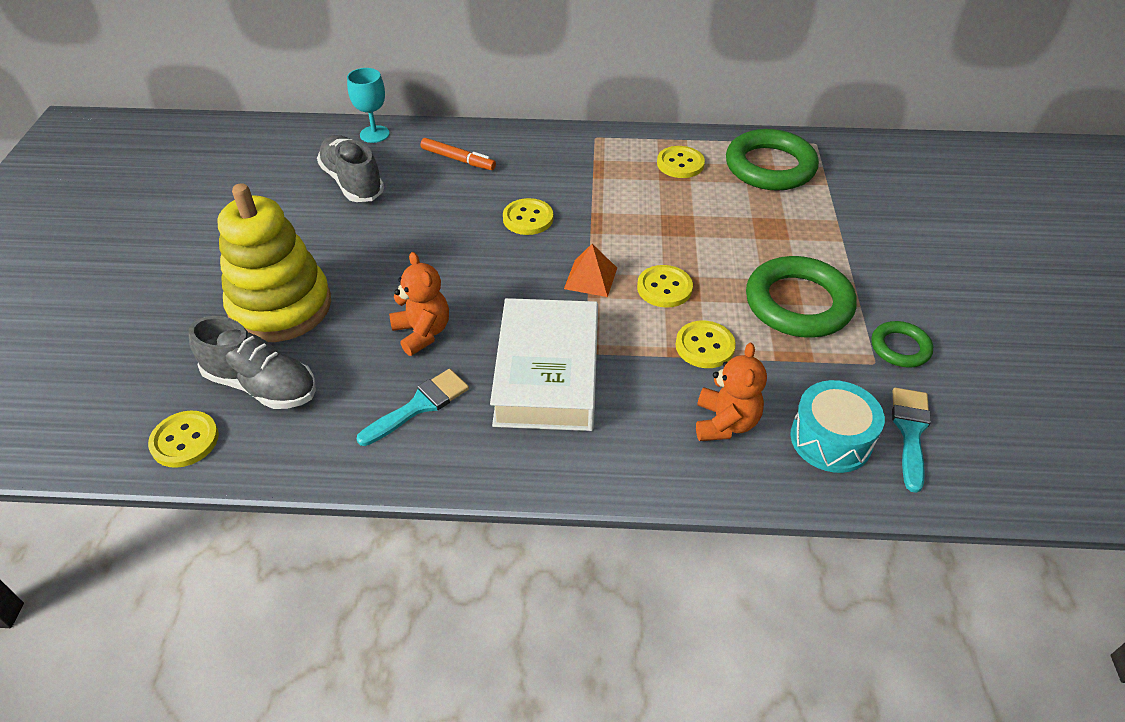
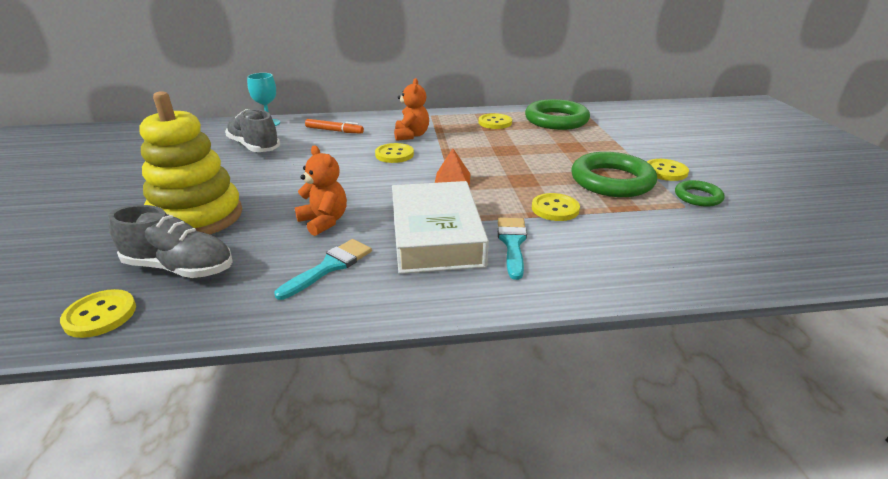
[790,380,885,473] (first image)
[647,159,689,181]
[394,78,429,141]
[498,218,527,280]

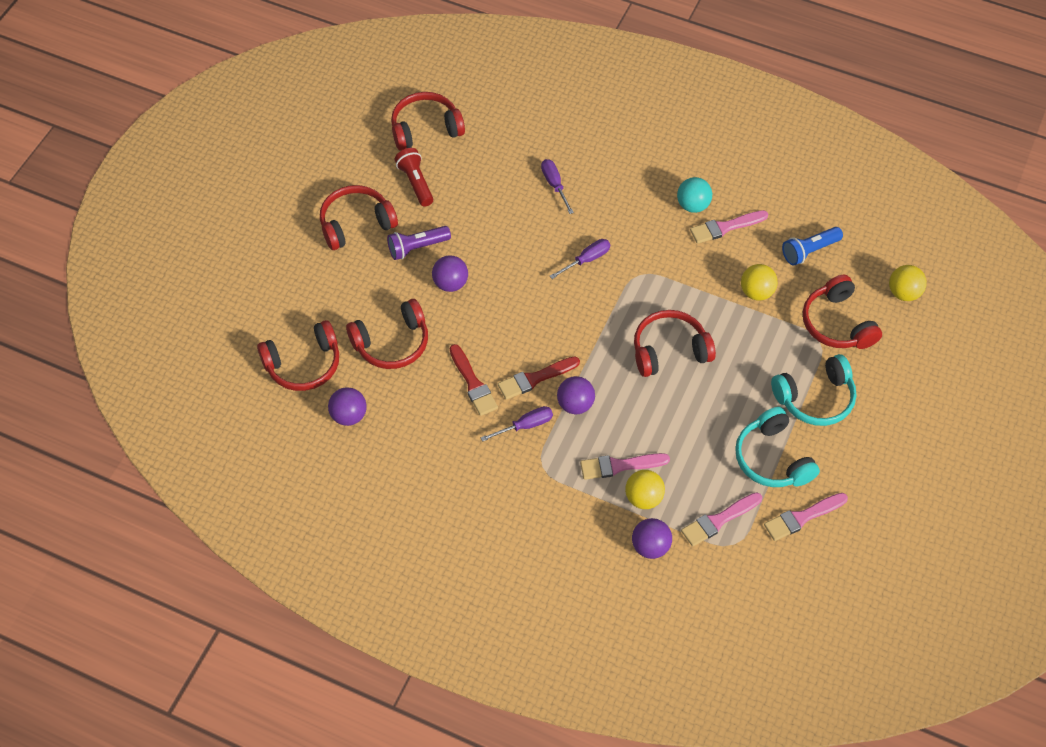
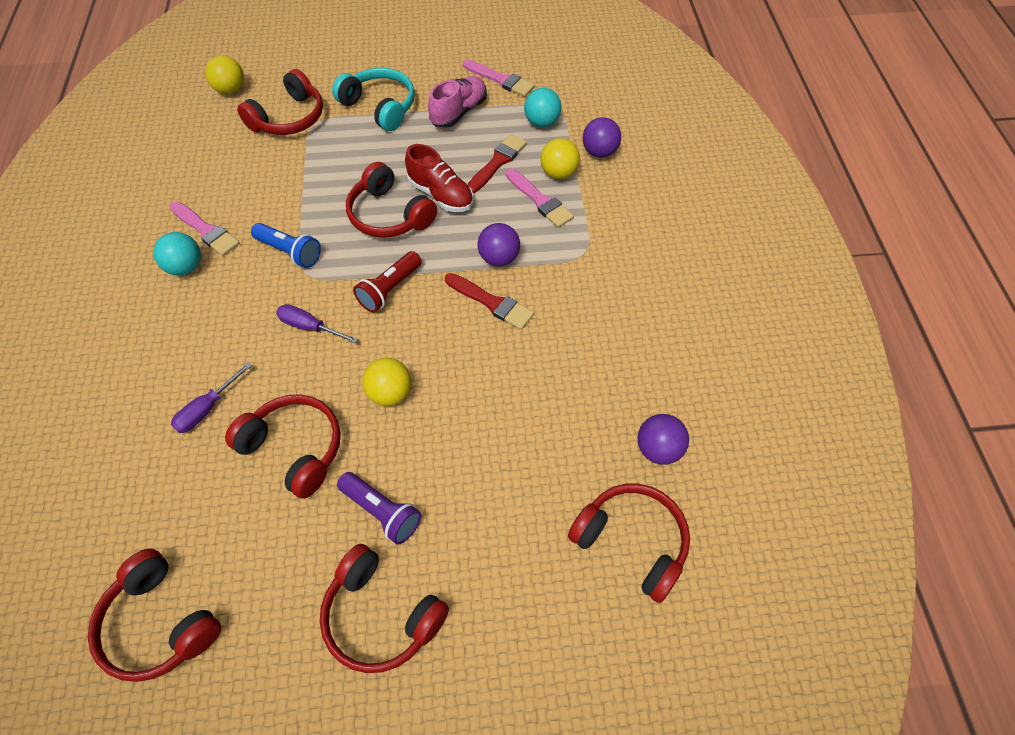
[432,255,468,292] (first image)
[481,406,553,442] (first image)
[405,144,473,212]
[225,394,341,499]
[353,251,422,312]
[467,134,527,193]
[362,358,411,406]
[251,223,321,268]
[524,88,561,127]
[428,76,487,128]

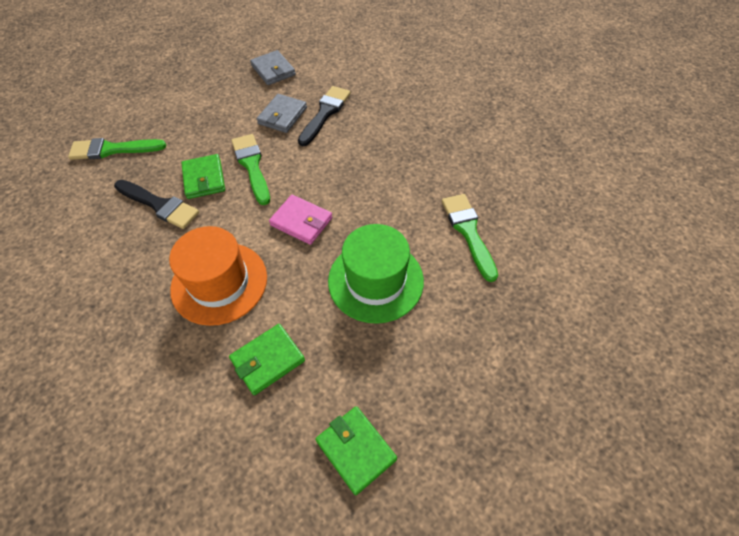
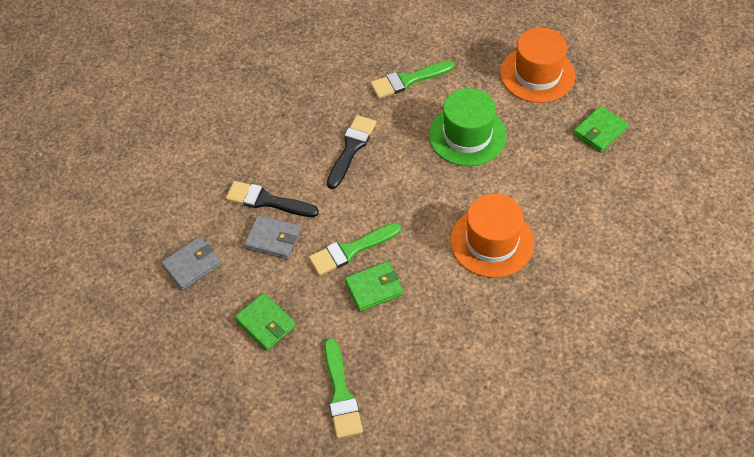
[269,195,332,245] (first image)
[500,28,575,103]
[327,115,376,189]
[235,293,296,351]

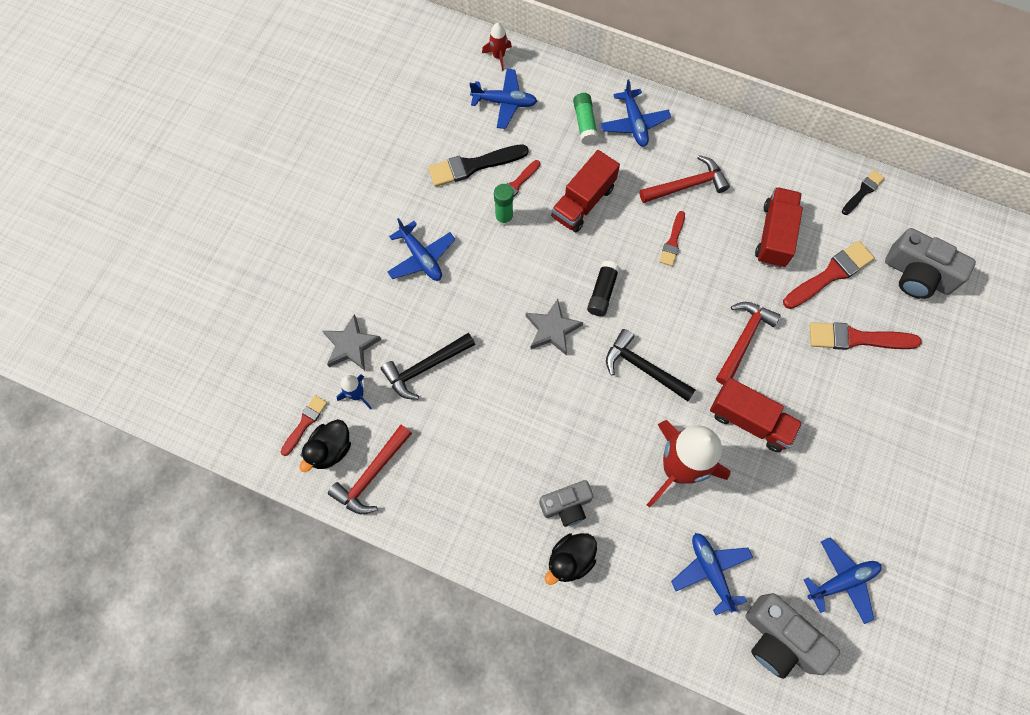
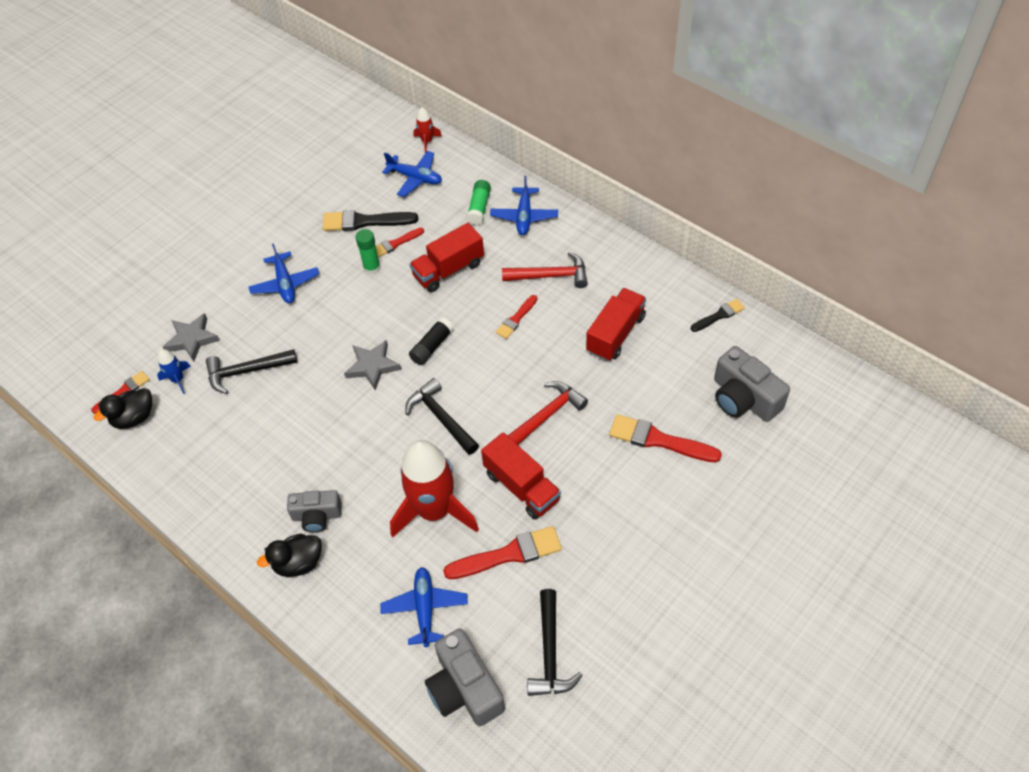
[328,425,412,514] (first image)
[443,526,562,579]
[527,589,583,696]

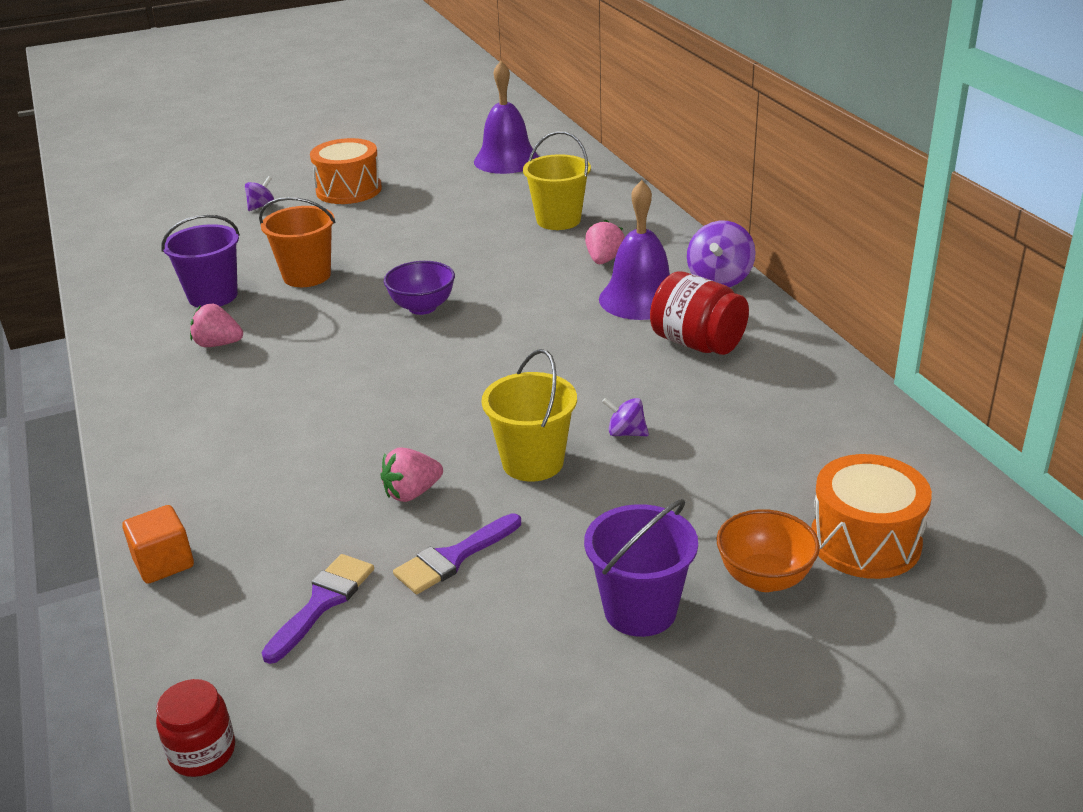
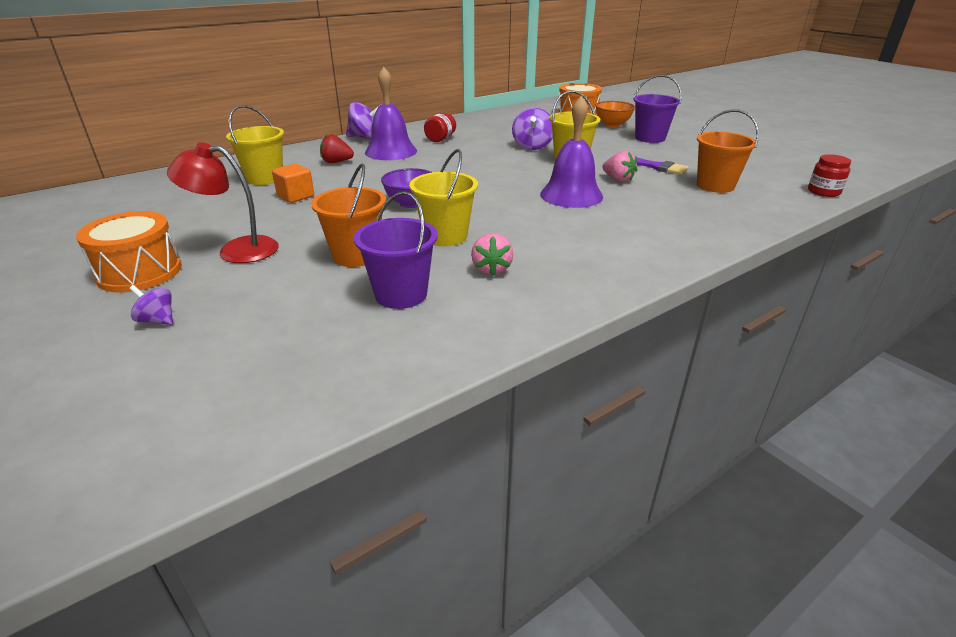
[167,142,279,263]
[409,149,478,246]
[272,164,314,203]
[540,96,603,208]
[697,109,759,193]
[320,134,354,163]
[512,108,553,150]
[424,113,456,142]

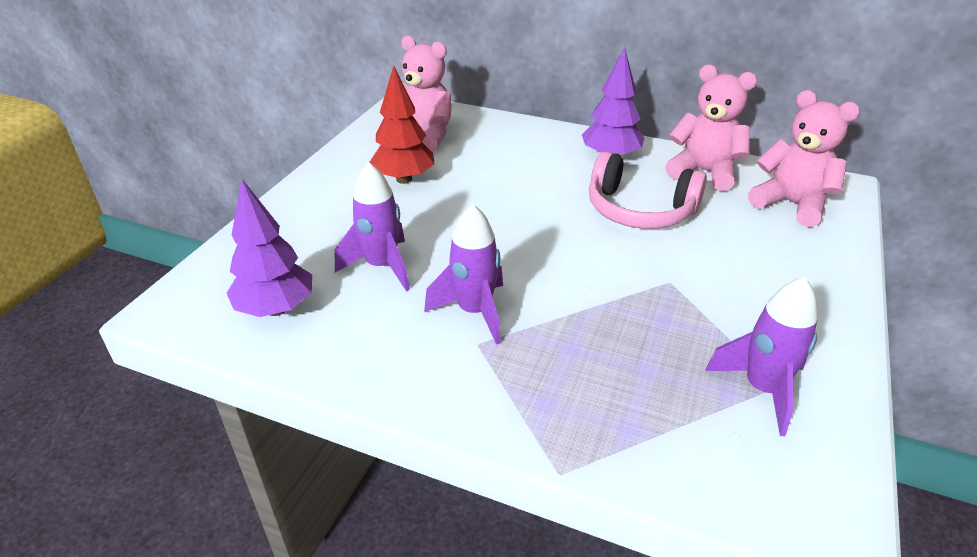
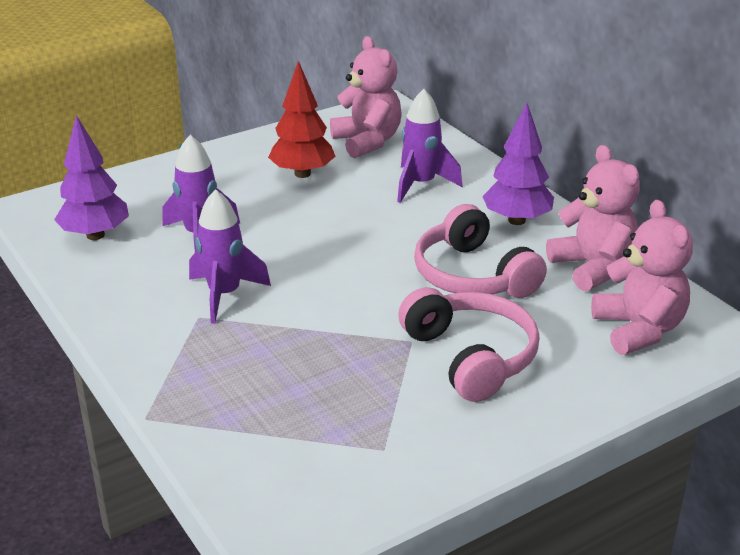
[398,287,540,402]
[397,89,462,203]

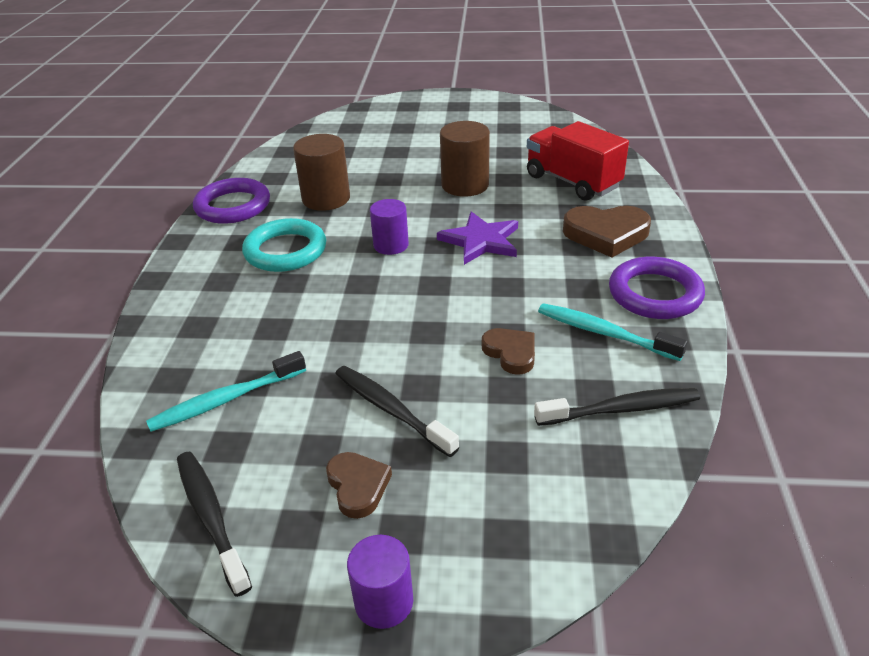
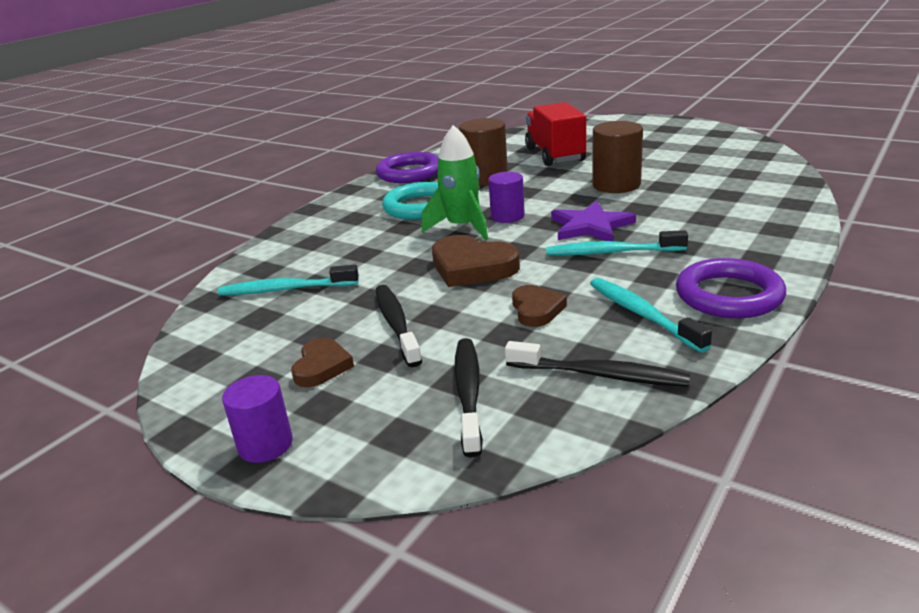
[422,125,488,240]
[546,230,688,255]
[455,338,483,458]
[525,102,586,166]
[432,235,520,287]

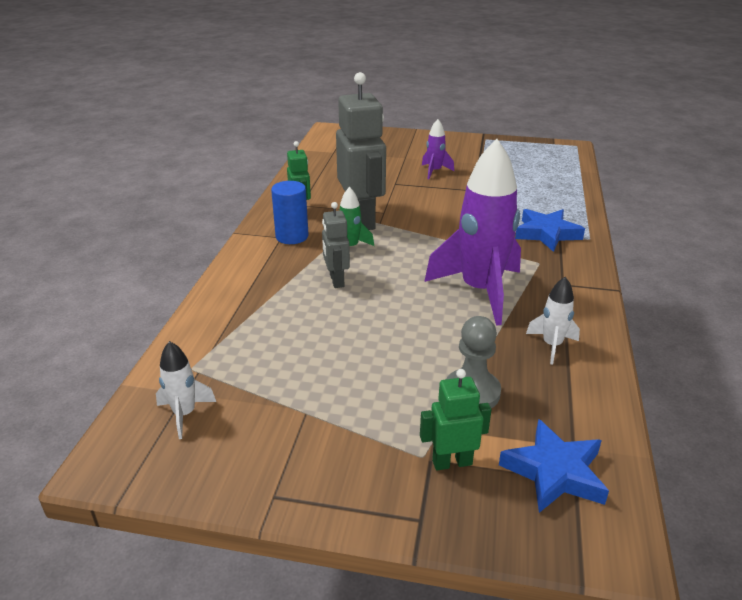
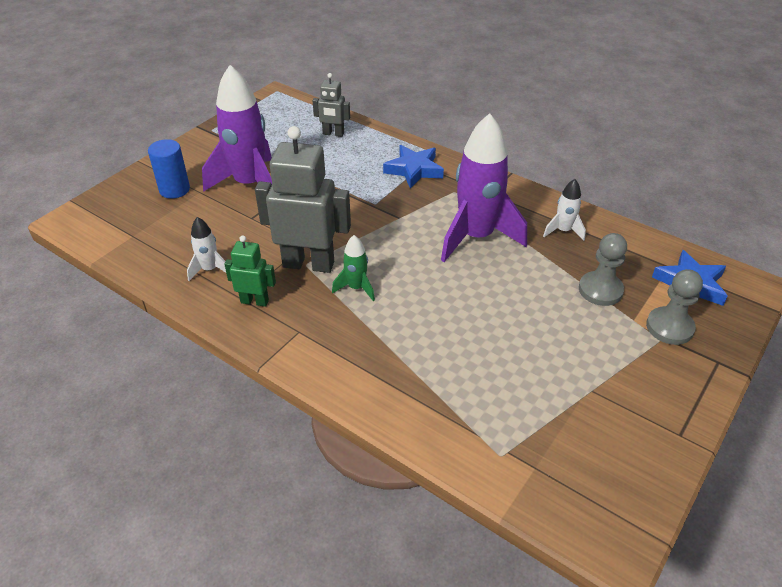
[187,217,226,281]
[148,139,190,199]
[313,73,350,137]
[646,269,703,345]
[202,65,272,192]

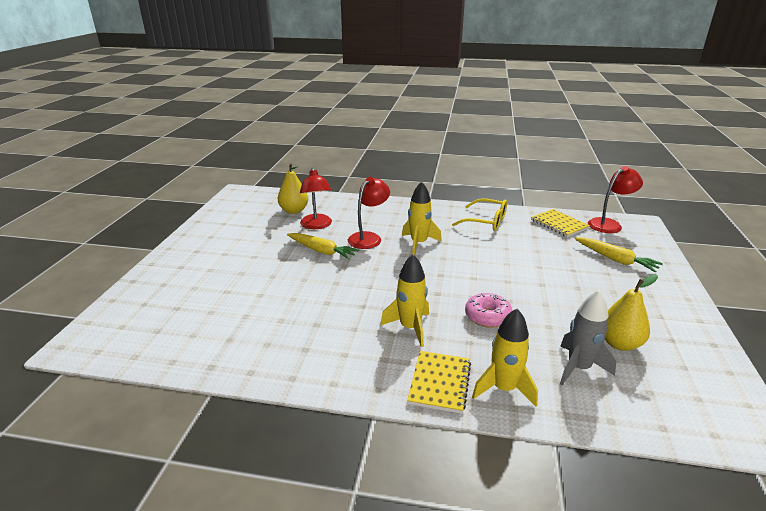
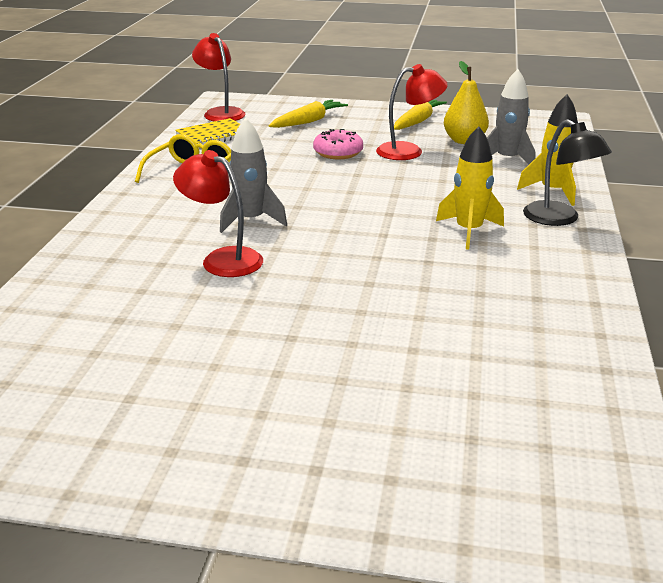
[278,163,308,214] (first image)
[394,100,447,130]
[376,64,448,160]
[313,129,363,159]
[523,119,612,226]
[220,117,287,233]

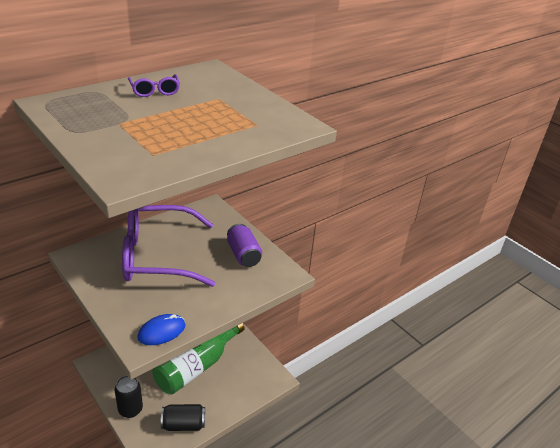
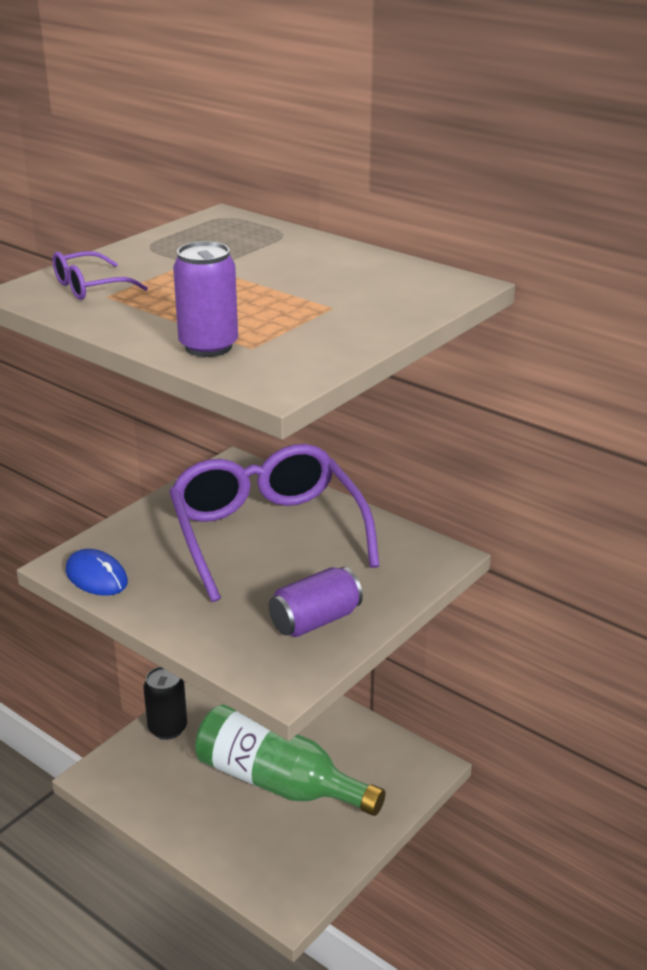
[161,404,205,431] (first image)
[173,241,238,357]
[52,251,148,300]

